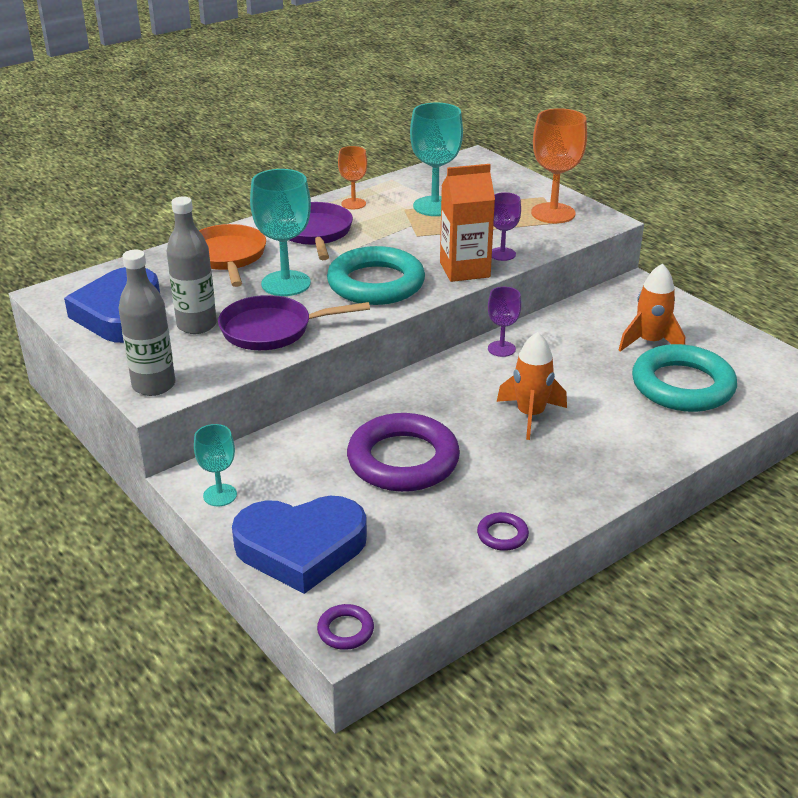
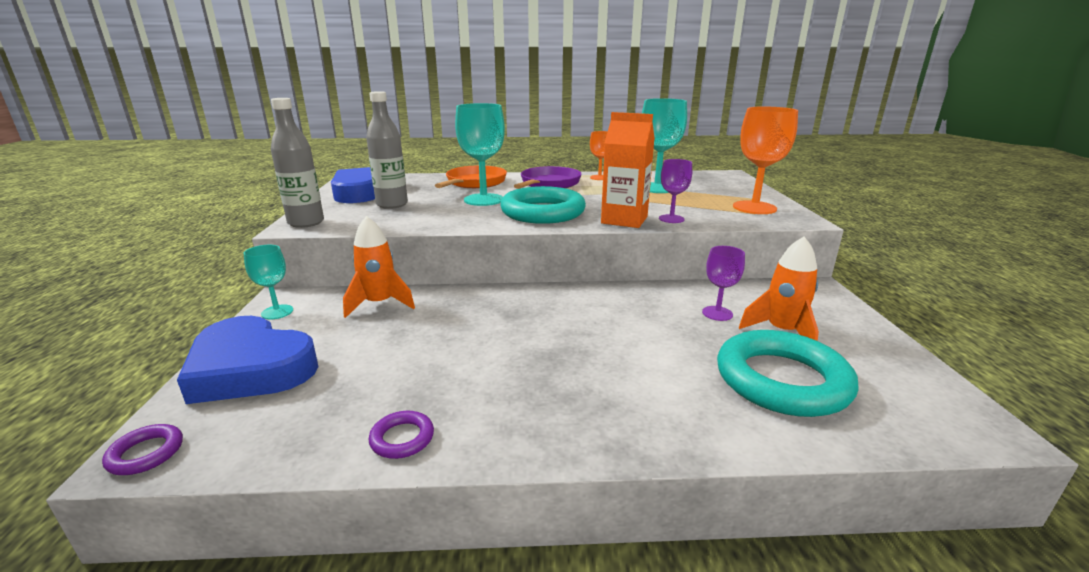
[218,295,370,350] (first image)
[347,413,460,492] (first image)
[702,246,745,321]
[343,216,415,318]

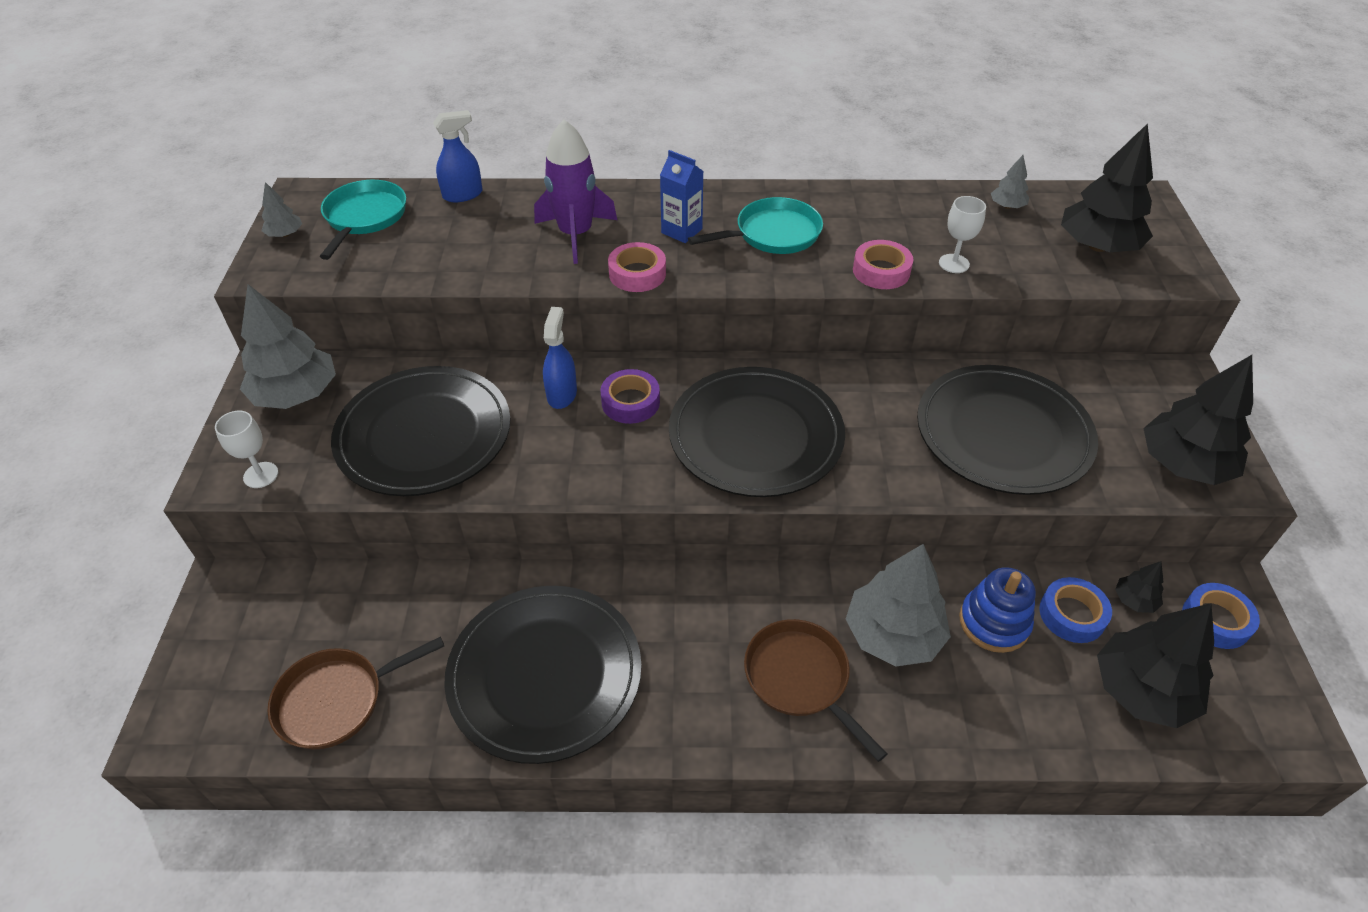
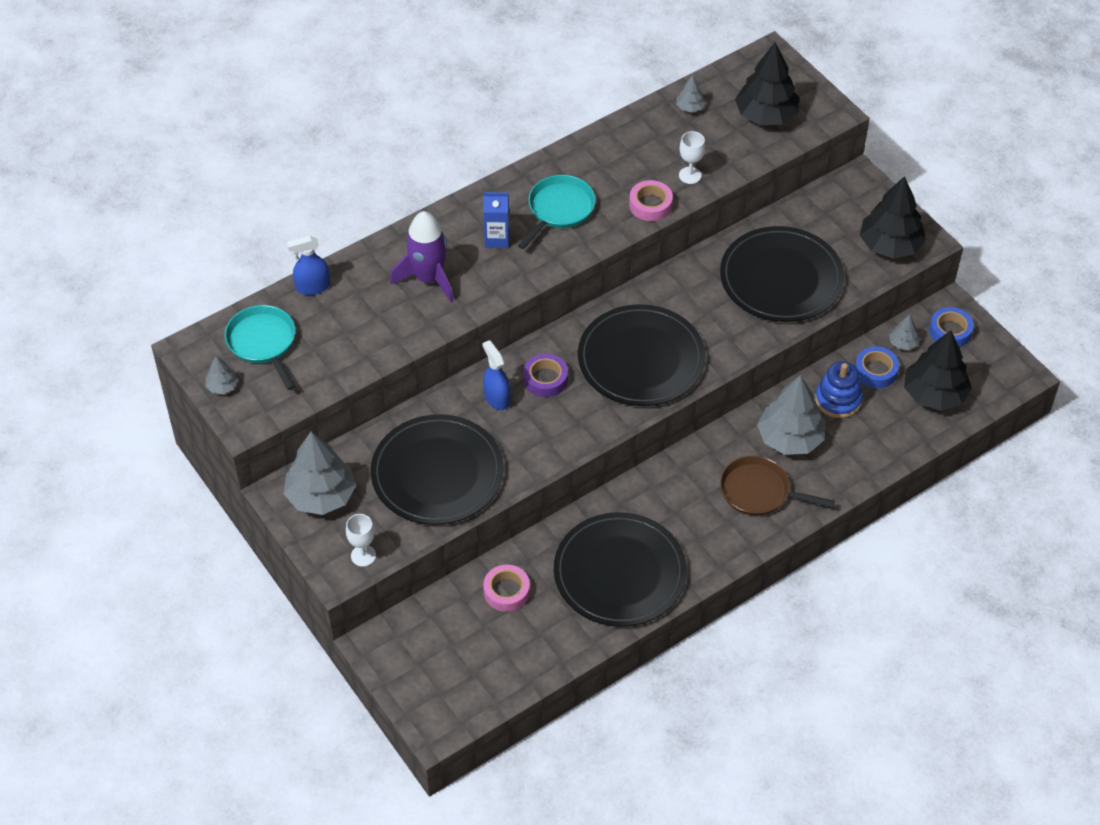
[268,637,444,749] (first image)
[483,564,530,612]
[889,314,919,350]
[287,235,330,295]

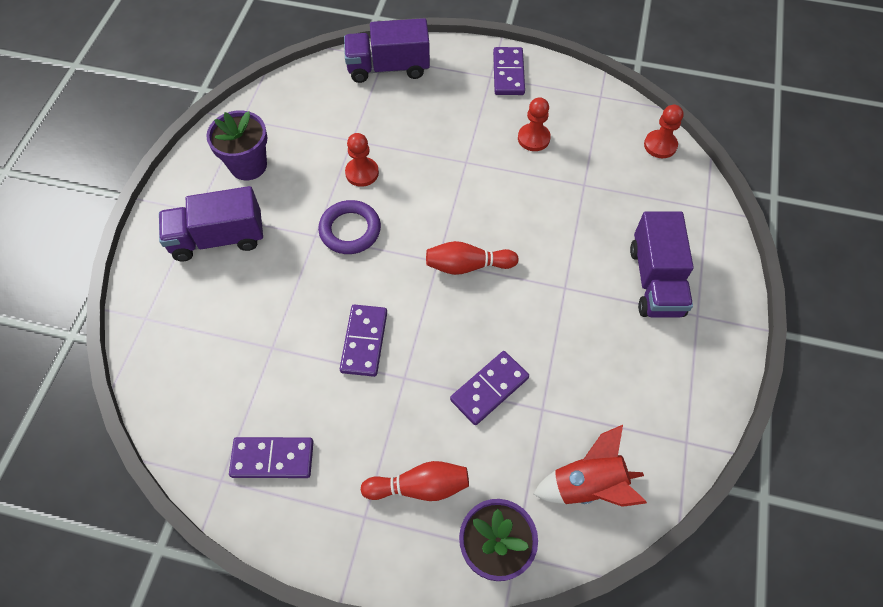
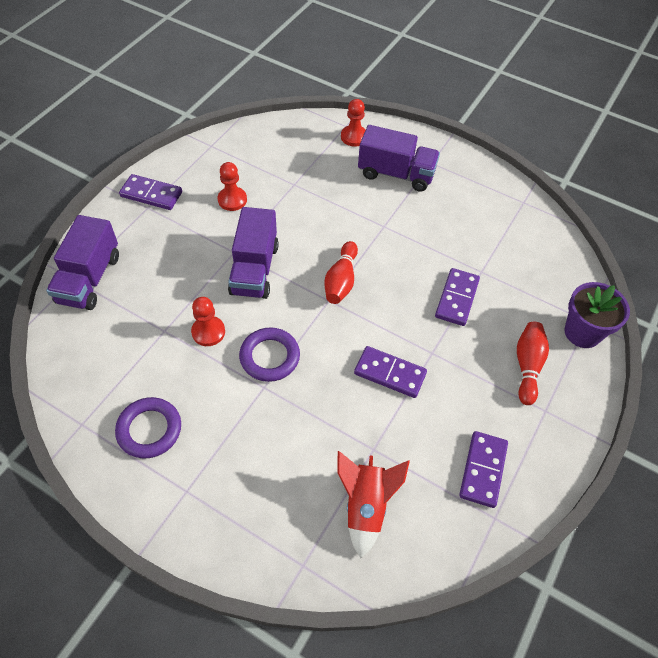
[228,207,279,299]
[337,451,410,558]
[341,99,366,146]
[115,397,181,458]
[435,268,480,326]

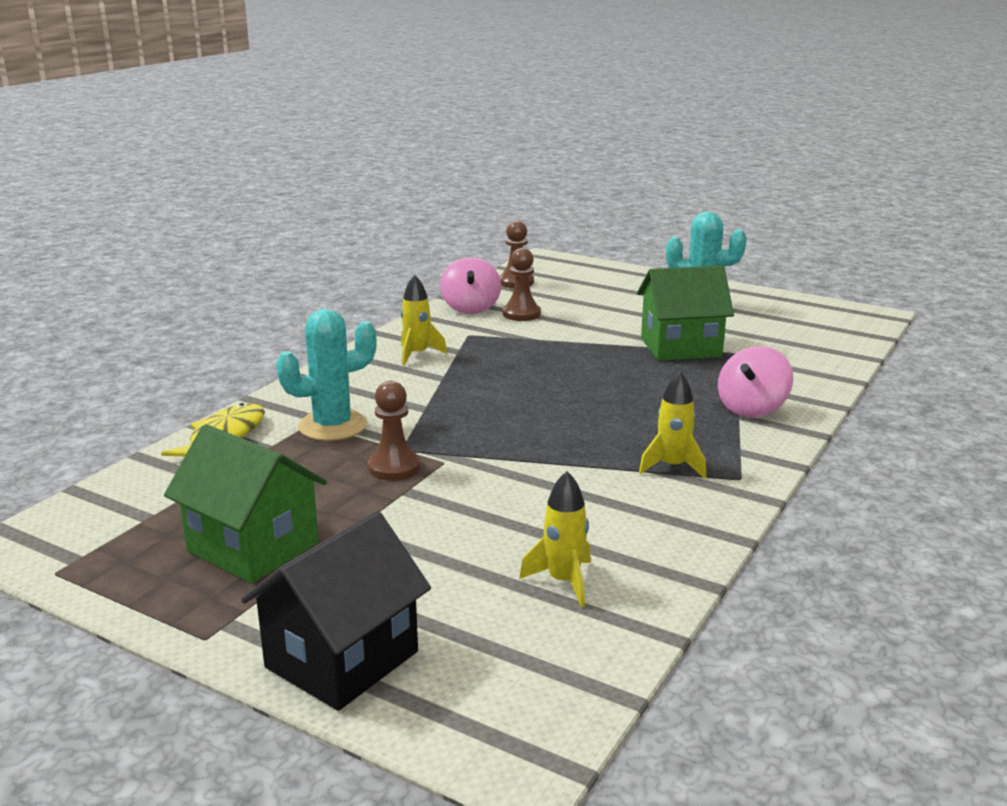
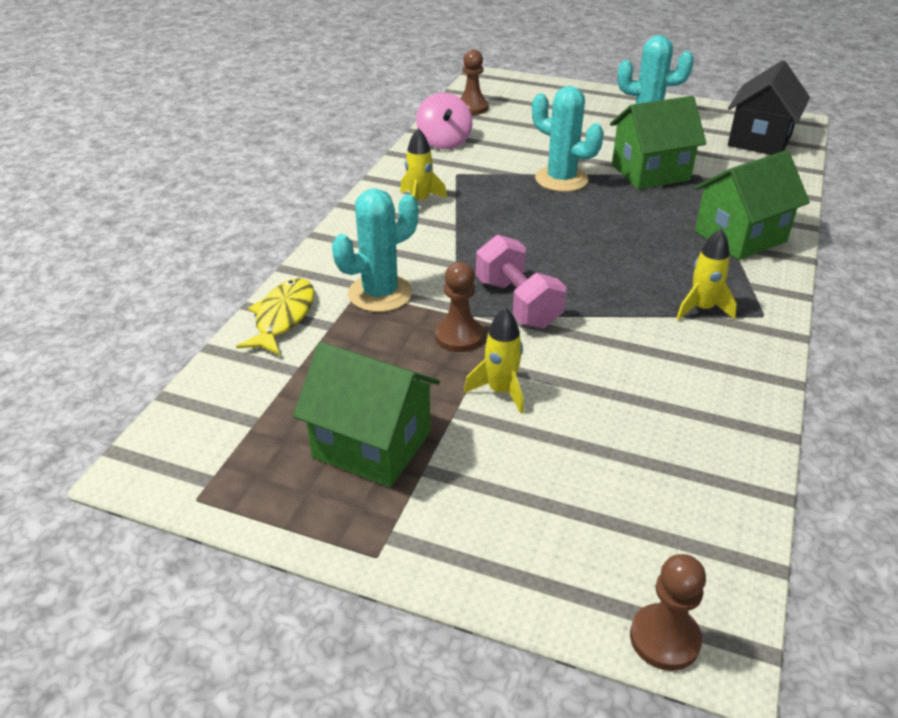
[476,235,567,329]
[532,86,604,192]
[728,60,810,155]
[630,554,706,671]
[464,307,524,414]
[694,150,810,260]

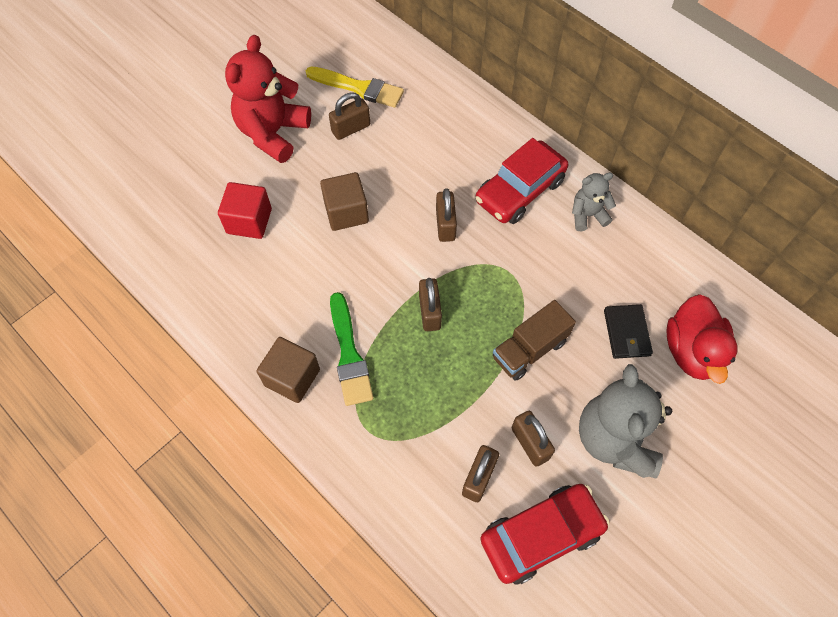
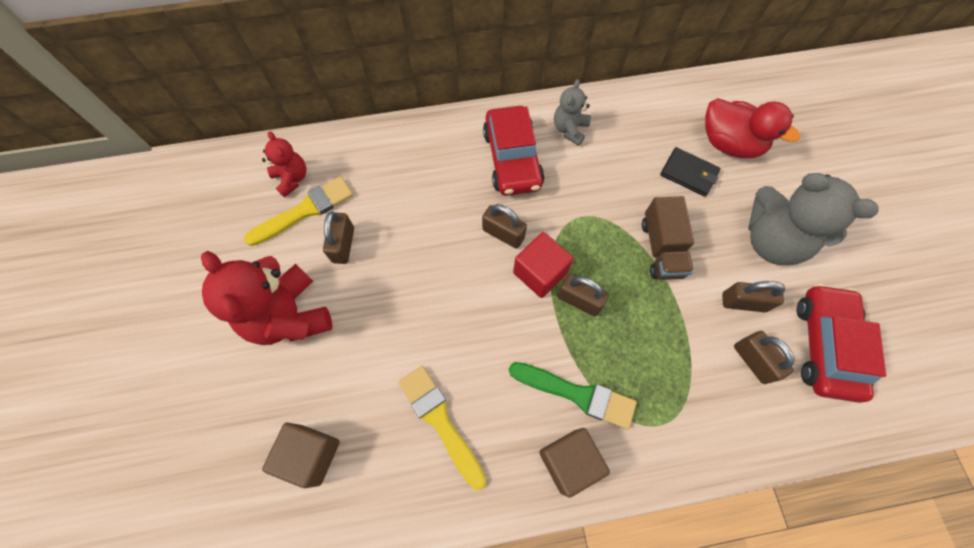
[262,131,306,198]
[399,366,486,490]
[513,232,574,298]
[262,423,340,488]

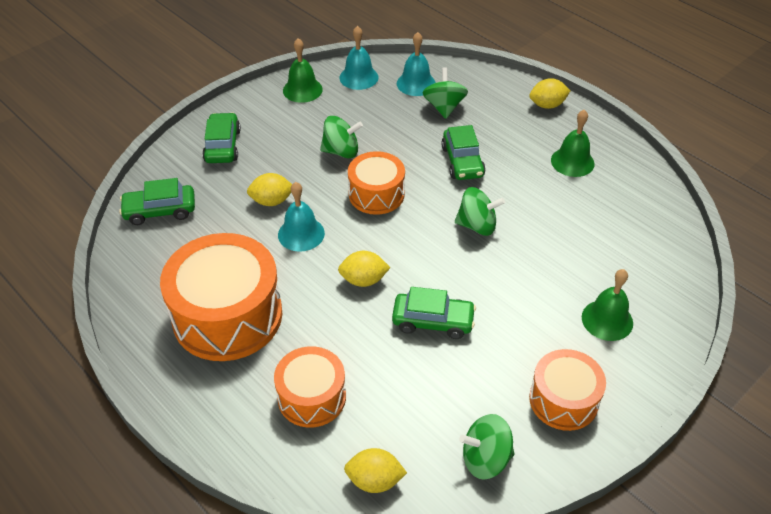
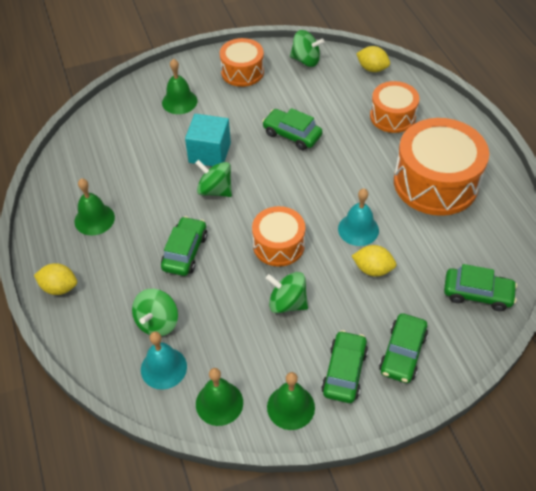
[338,251,391,287] (first image)
[185,114,231,166]
[321,330,368,403]
[196,368,243,426]

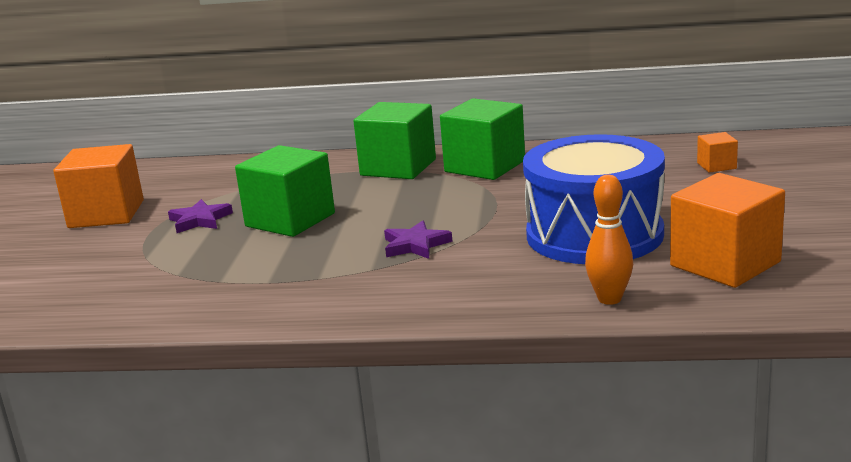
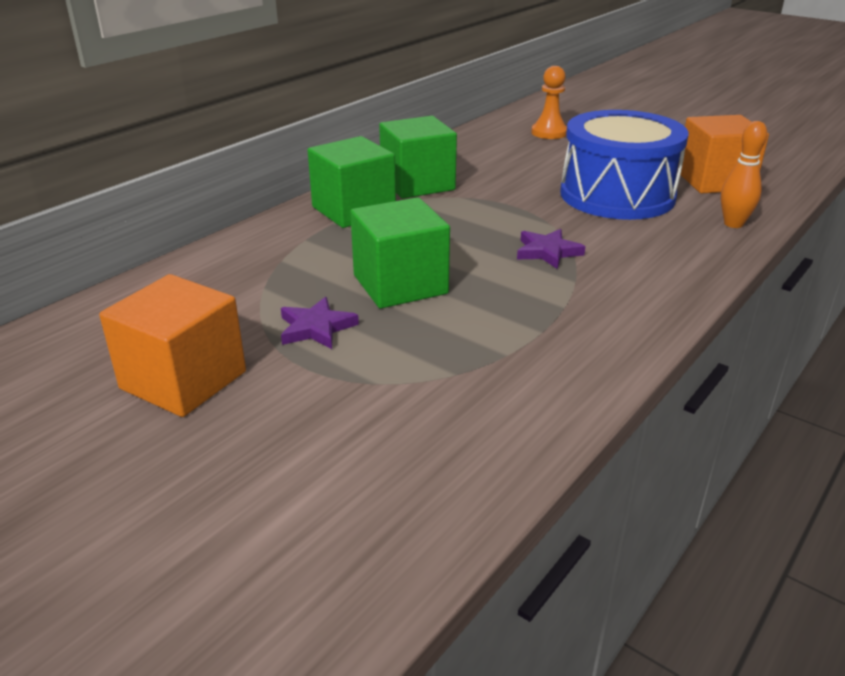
[531,66,567,139]

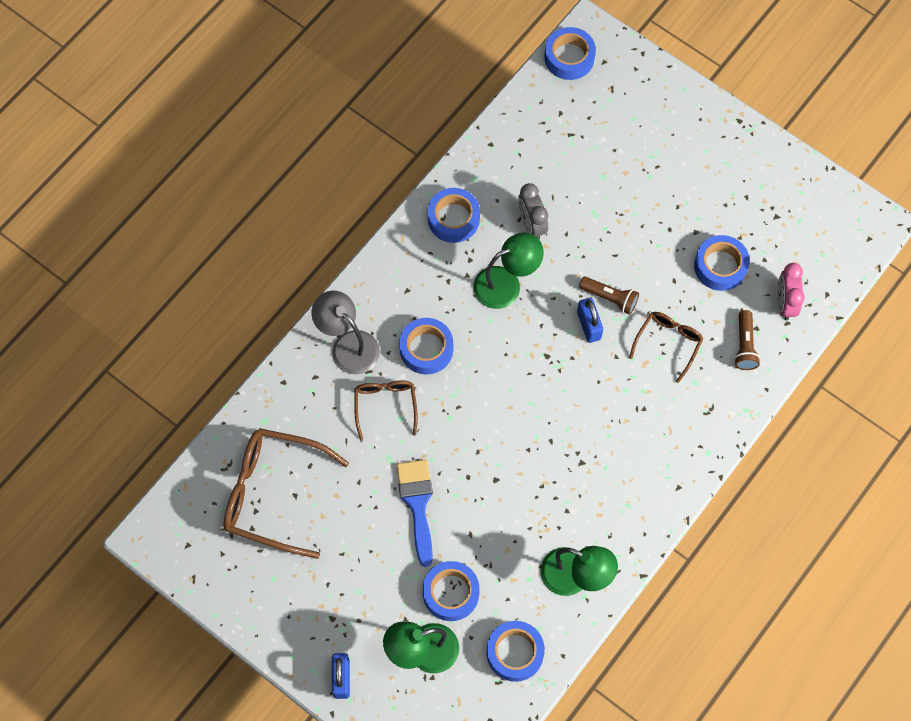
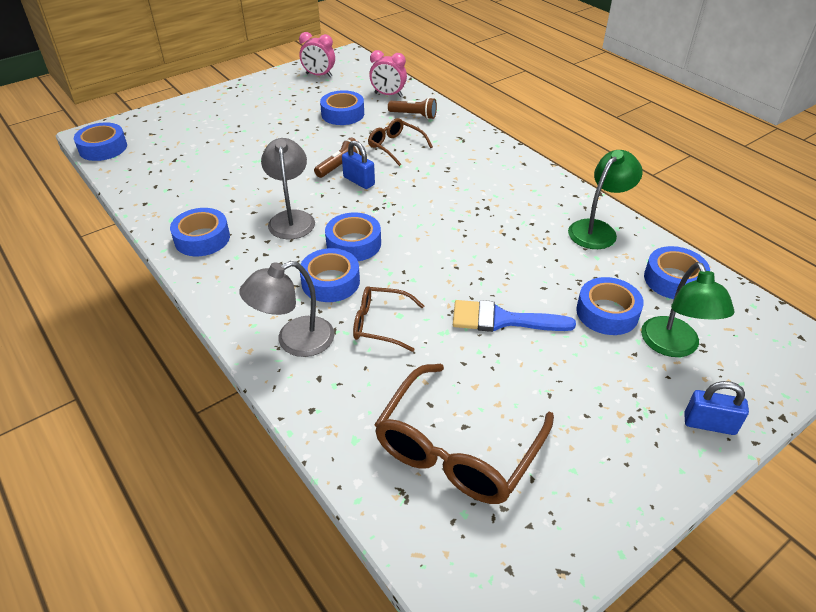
[518,183,548,239] (first image)
[299,32,335,77]
[325,212,381,261]
[261,138,315,239]
[342,141,375,189]

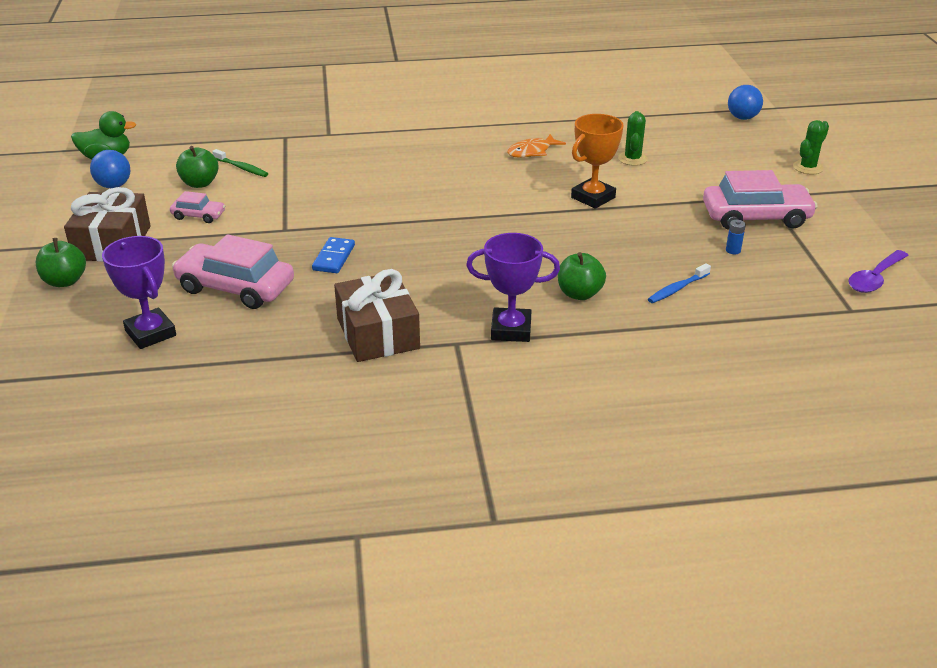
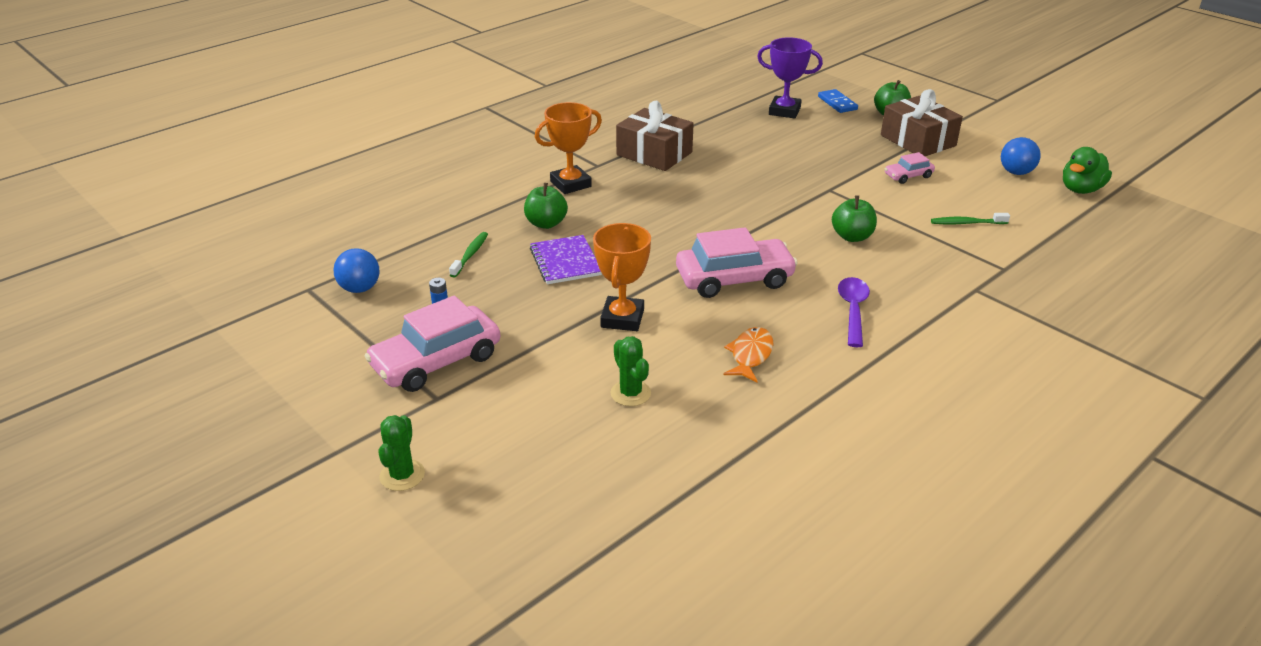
[530,235,602,284]
[676,227,798,298]
[832,195,877,242]
[818,89,858,113]
[334,248,379,293]
[838,277,870,347]
[535,102,602,194]
[449,232,488,278]

